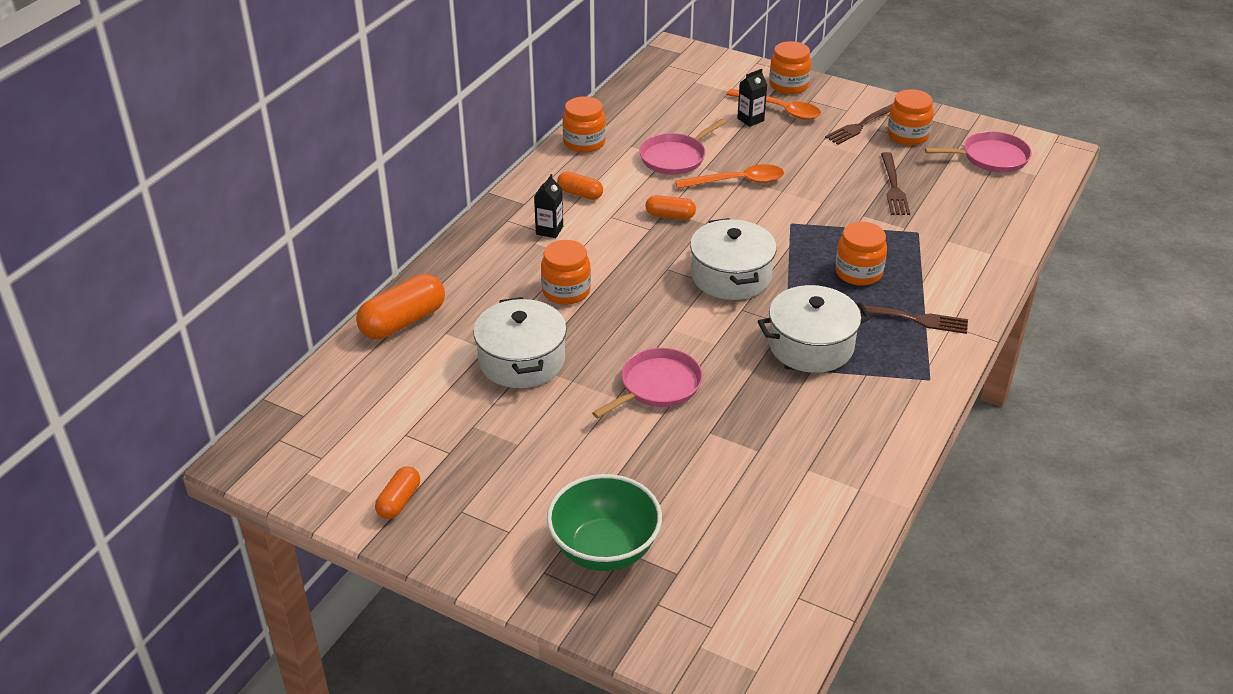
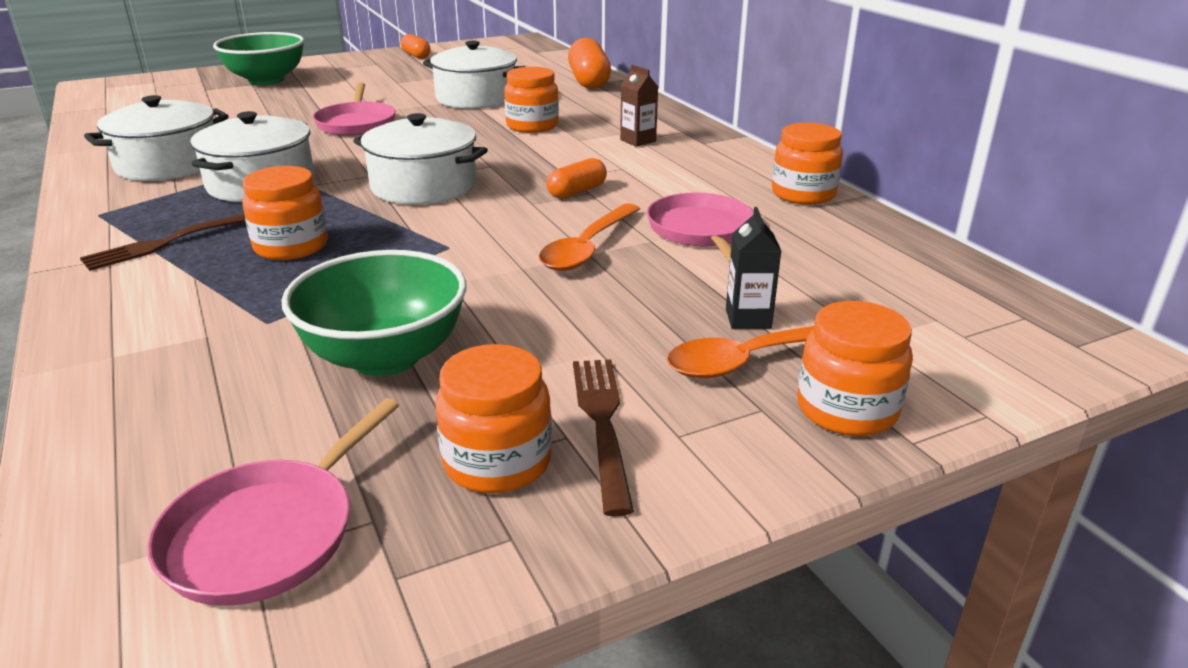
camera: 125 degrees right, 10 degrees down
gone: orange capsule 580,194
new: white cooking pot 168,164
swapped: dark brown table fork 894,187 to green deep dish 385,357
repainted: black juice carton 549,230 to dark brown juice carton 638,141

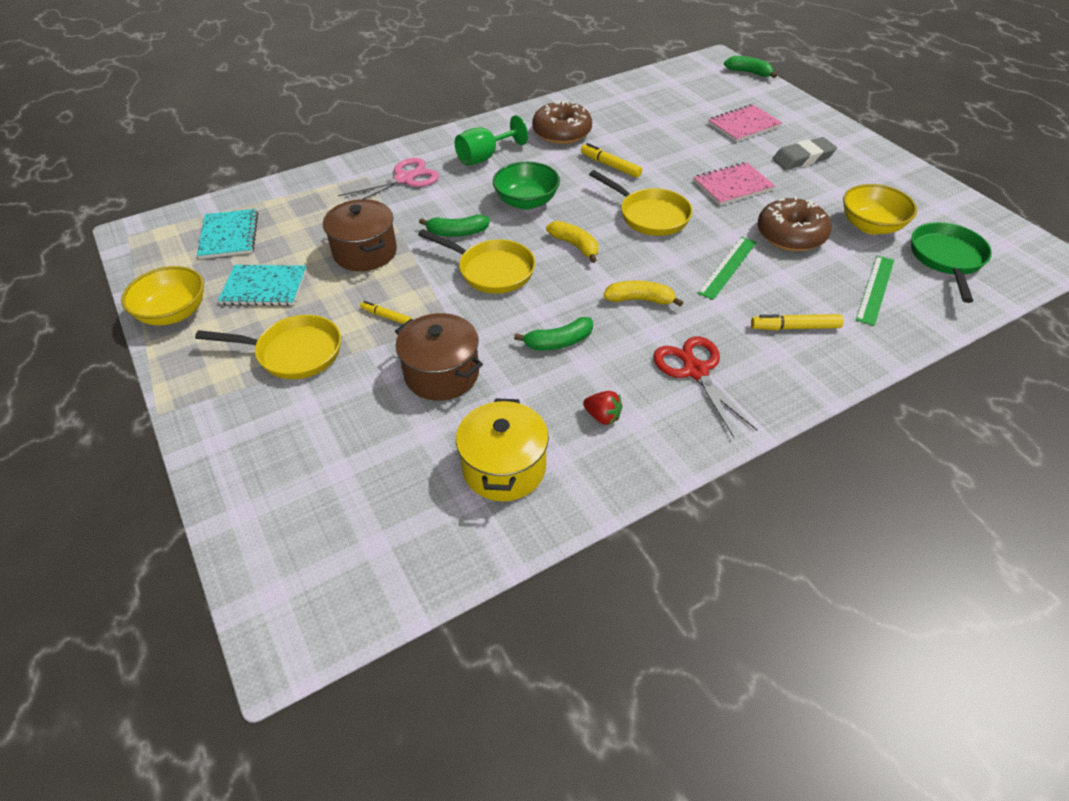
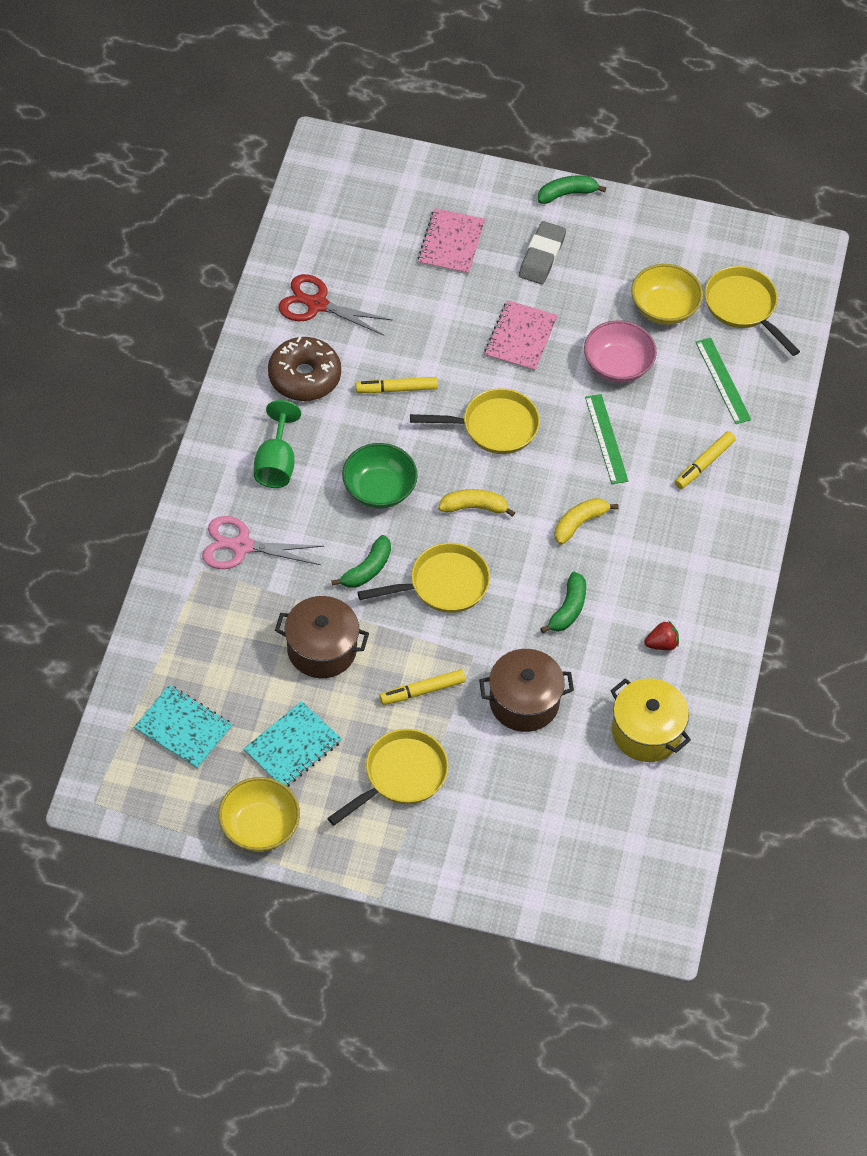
camera: 50 degrees left, 10 degrees up
shifted: green banana 749,73 to 567,194; scarlet shears 695,371 to 317,304
swapped: dark brown donut 791,235 to rose-pink deep dish 617,365
repainted: green frying pan 946,259 to yellow frying pan 743,307
rotated: rose-pink shears 404,179 = 241,546 90 degrees counterclockwise
scaled: yellow felt pen 386,316 = 422,691 x1.52

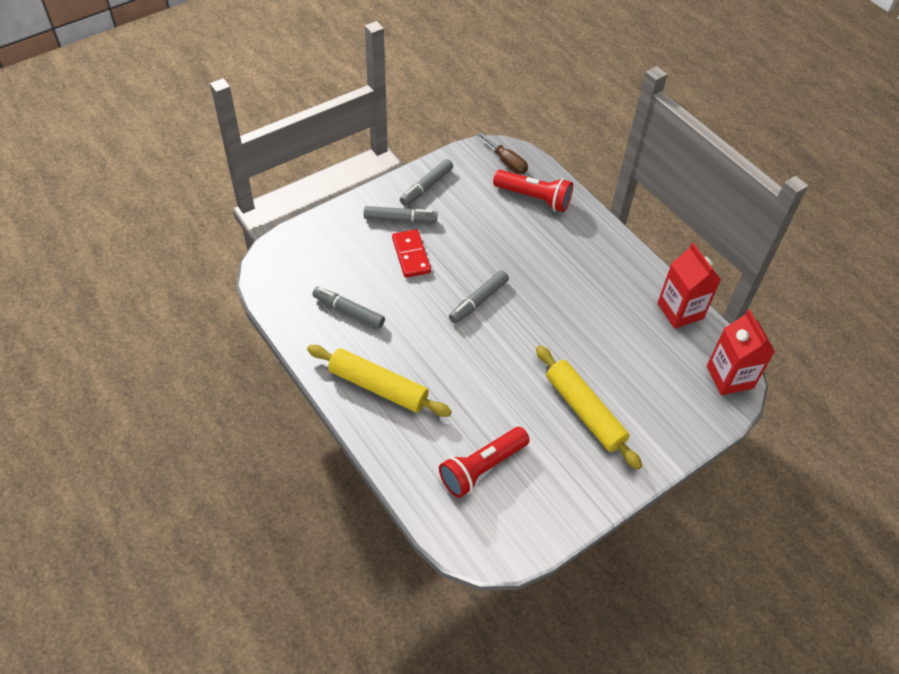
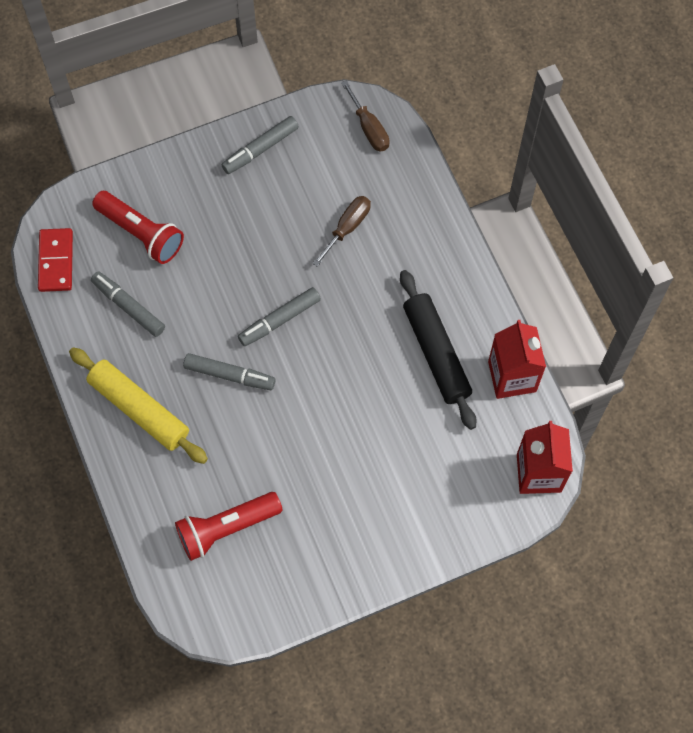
camera: 15 degrees right, 15 degrees up
gone: yellow rolling pin 584,412
new: dark brown screwdriver 347,227; black rolling pin 436,353
shifted: scarlet torch 534,198 to 141,233; gray felt pen 400,219 to 229,375; scarlet domino 411,255 to 56,261

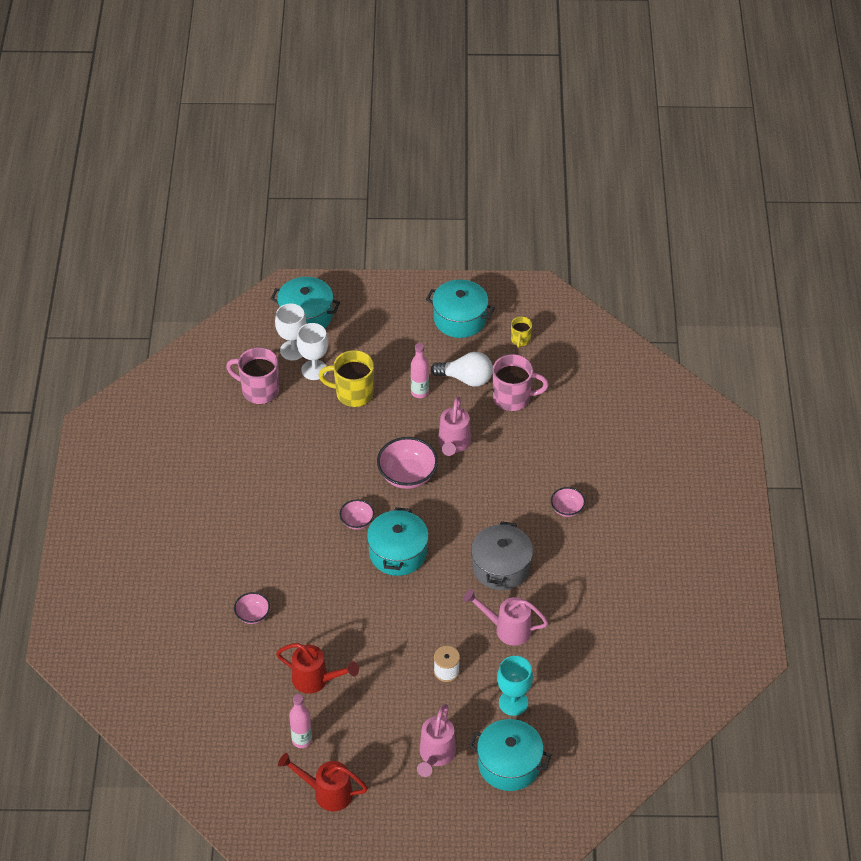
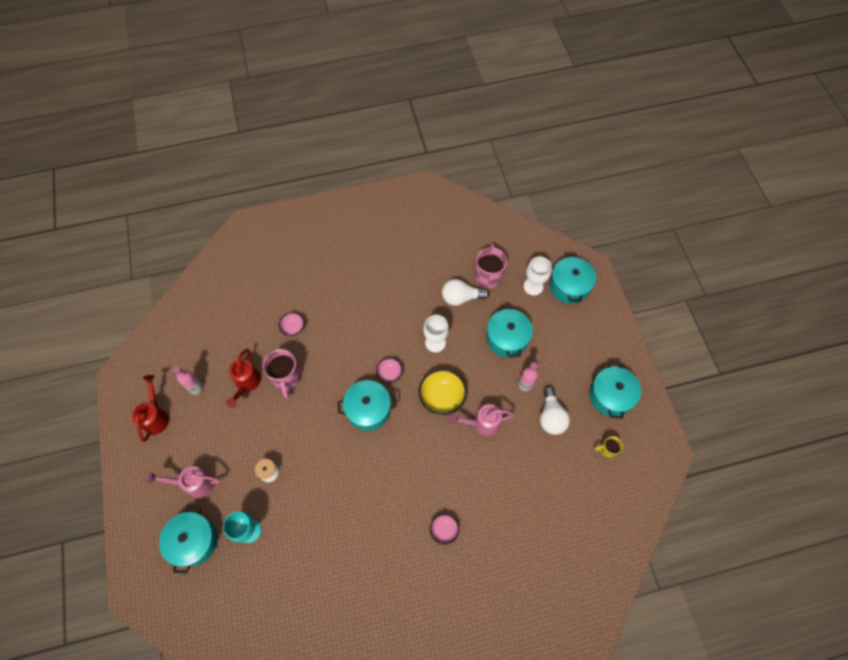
camera: 75 degrees right, 15 degrees up
gone: gray cooking pot 501,567; rose-pink watering can 507,629
new: white bulb 461,297
shifted: white chalice 314,370 to 435,342; rose-pink mug 513,398 to 286,377
swapped: yellow mug 353,394 to turquoise cooking pot 507,338
repainted: rose-pink deep dish 407,475 to yellow deep dish 442,397

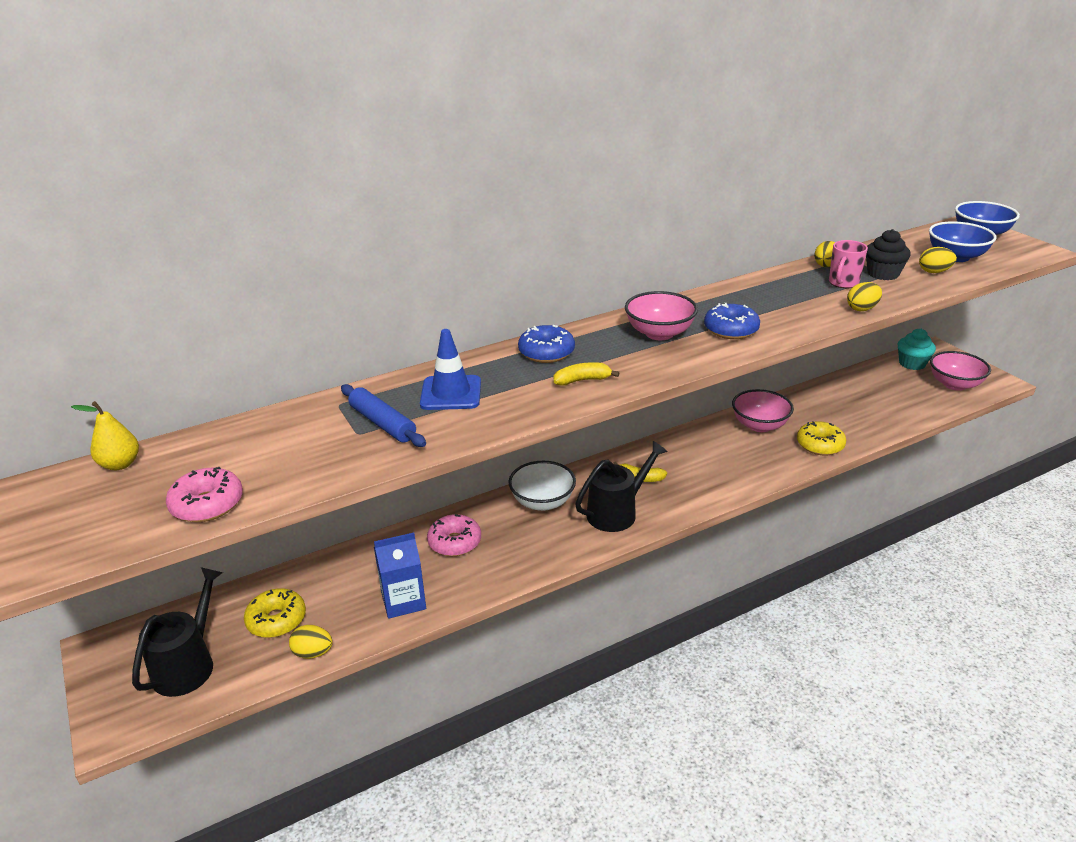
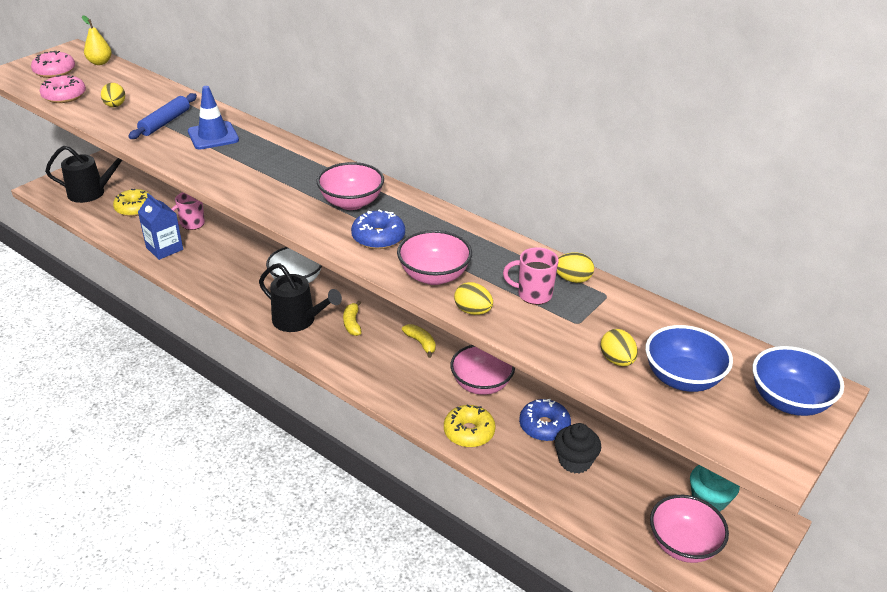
camera: 65 degrees right, 5 degrees up
new: rose-pink mug 192,224; rose-pink deep dish 434,276
shifted: black fairy cake 883,274 to 575,461; blue donut 546,352 to 544,426; yellow banana 582,380 to 421,343; rose-pink donut 455,542 to 54,71; yellow egg 313,653 to 115,106

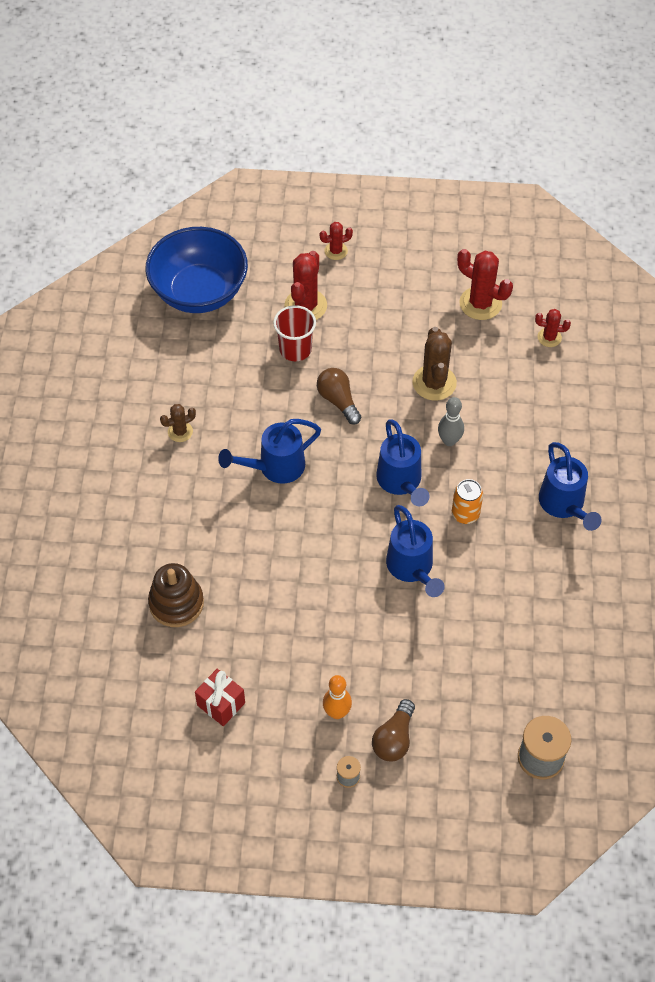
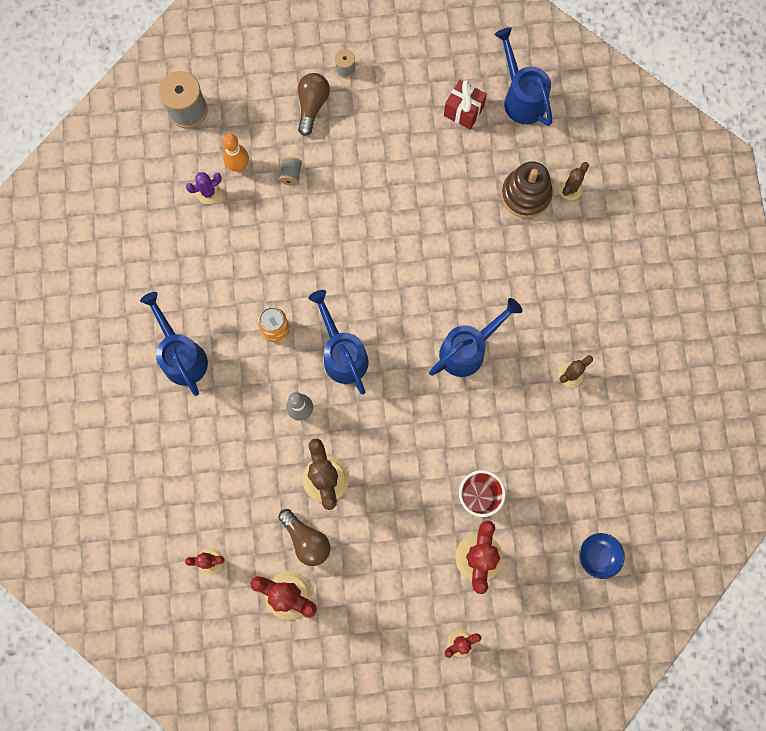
camera: 170 degrees right, 20 degrees up
new: gray bobbin 291,174; dark brown cactus 570,189; purple cactus 208,192
shifted: dark brown bulb 338,401 to 306,540; blue watering can 412,568 to 521,98; orange tenpin 337,712 to 239,166
scaled: blue deep dish 199,292 = 598,556 x0.40

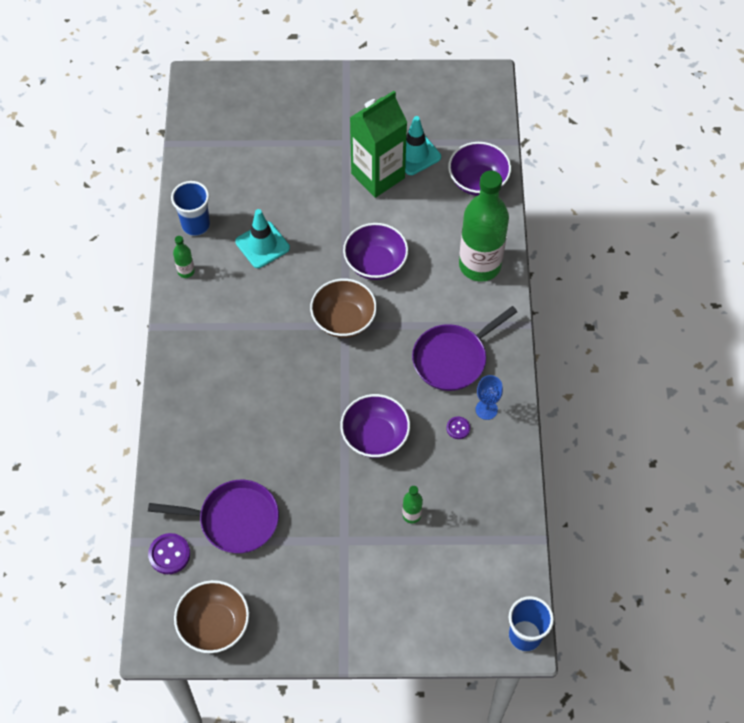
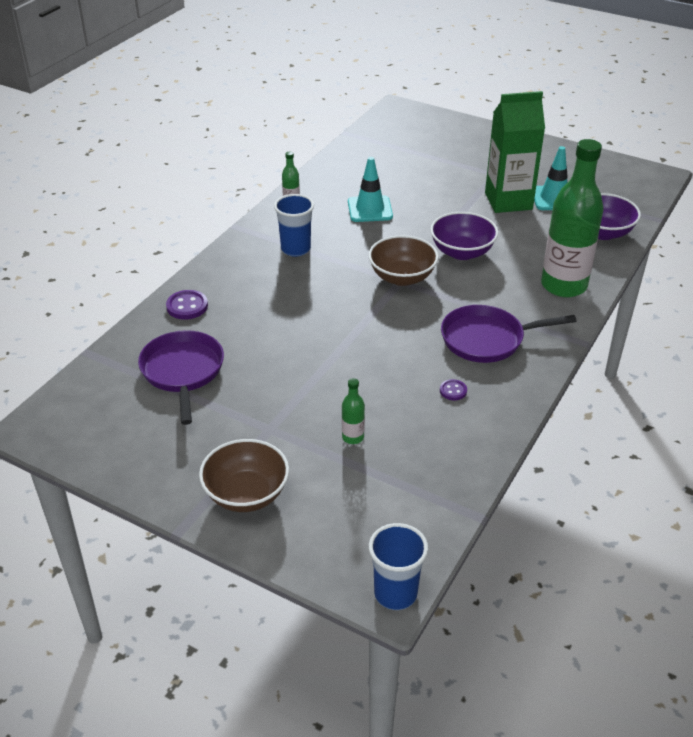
camera: 30 degrees right, 20 degrees down
gone: blue chalice 486,409; purple deep dish 375,436
shifted: blue tumbler 195,225 to 295,249; purple button 169,554 to 187,306; dark brown deep dish 214,625 to 246,494
rotated: purple frying pan 234,520 = 183,372 135 degrees counterclockwise

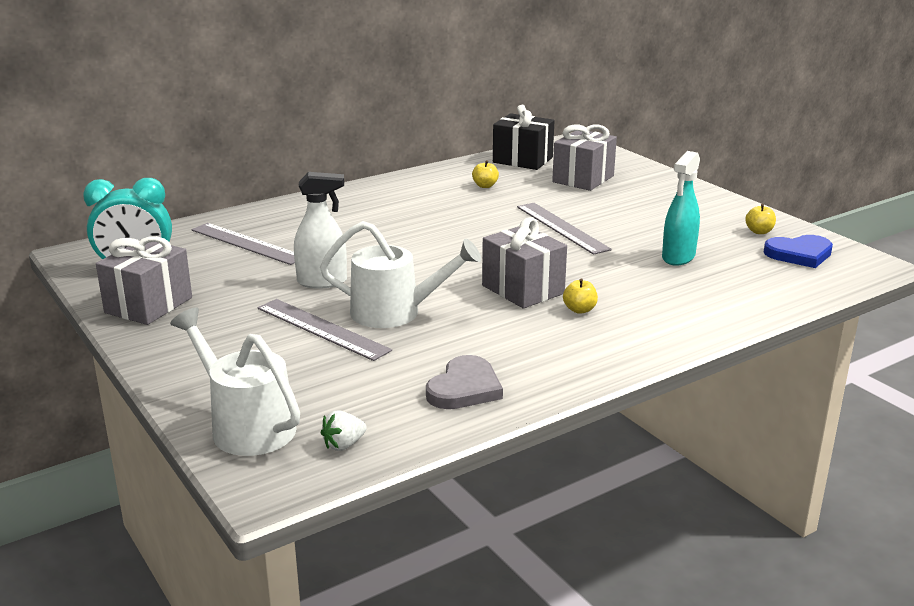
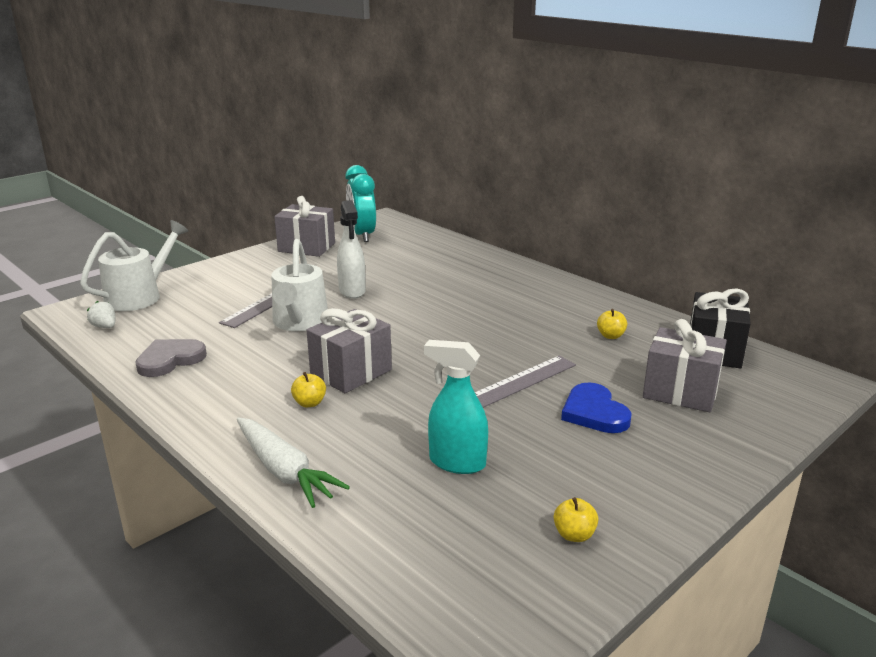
camera: 80 degrees right, 0 degrees up
gone: gray ruler 247,243
new: white root vegetable 284,471
shifted: blue heart 799,254 to 594,412
rotated: gray heart 464,388 = 170,360 120 degrees clockwise

